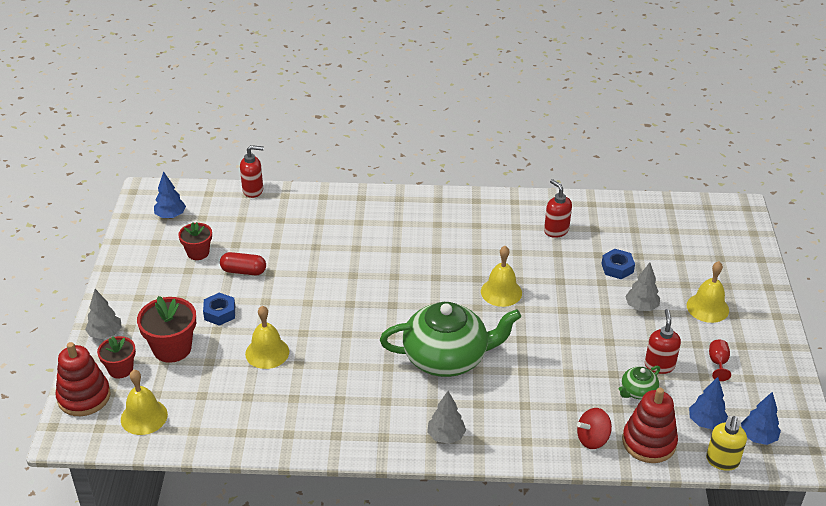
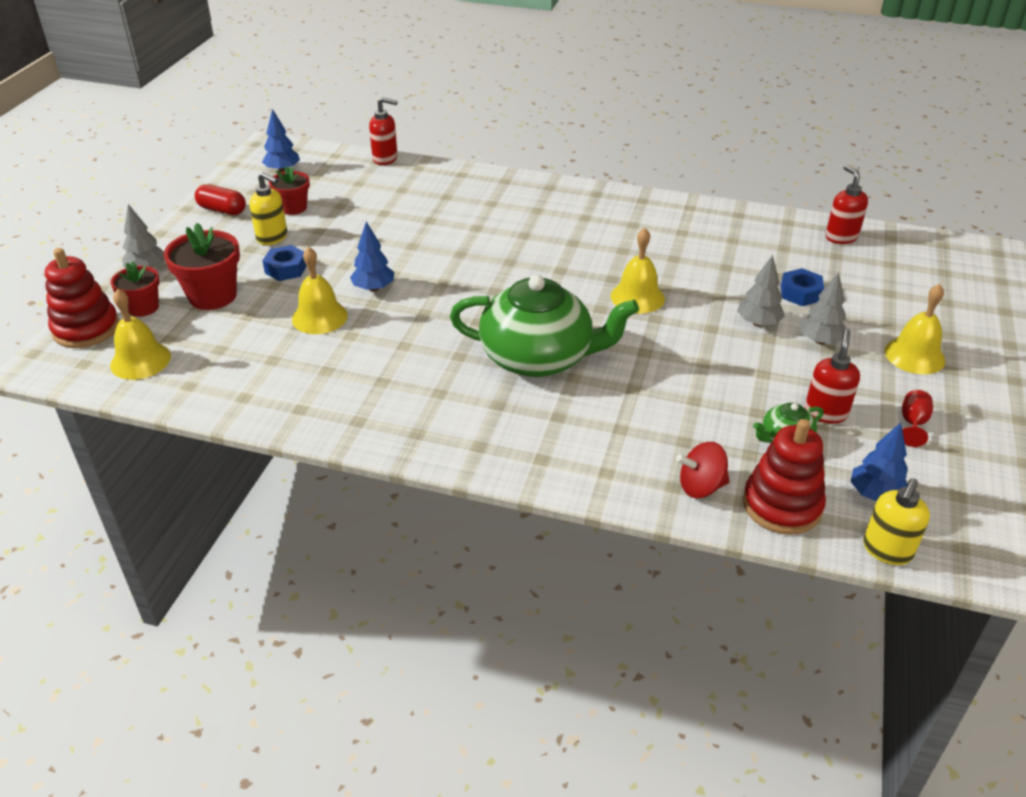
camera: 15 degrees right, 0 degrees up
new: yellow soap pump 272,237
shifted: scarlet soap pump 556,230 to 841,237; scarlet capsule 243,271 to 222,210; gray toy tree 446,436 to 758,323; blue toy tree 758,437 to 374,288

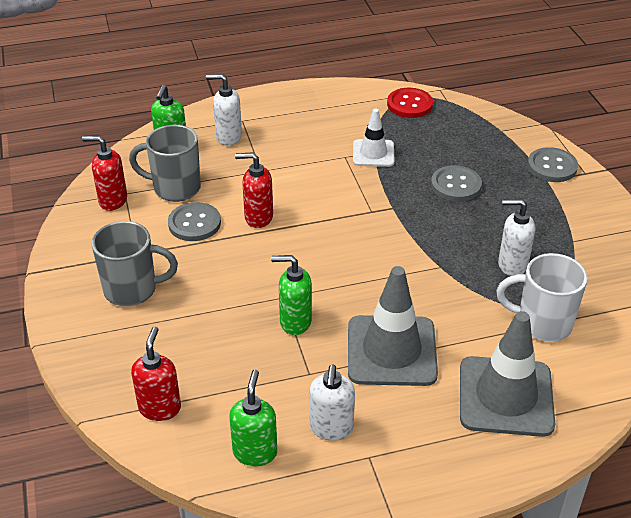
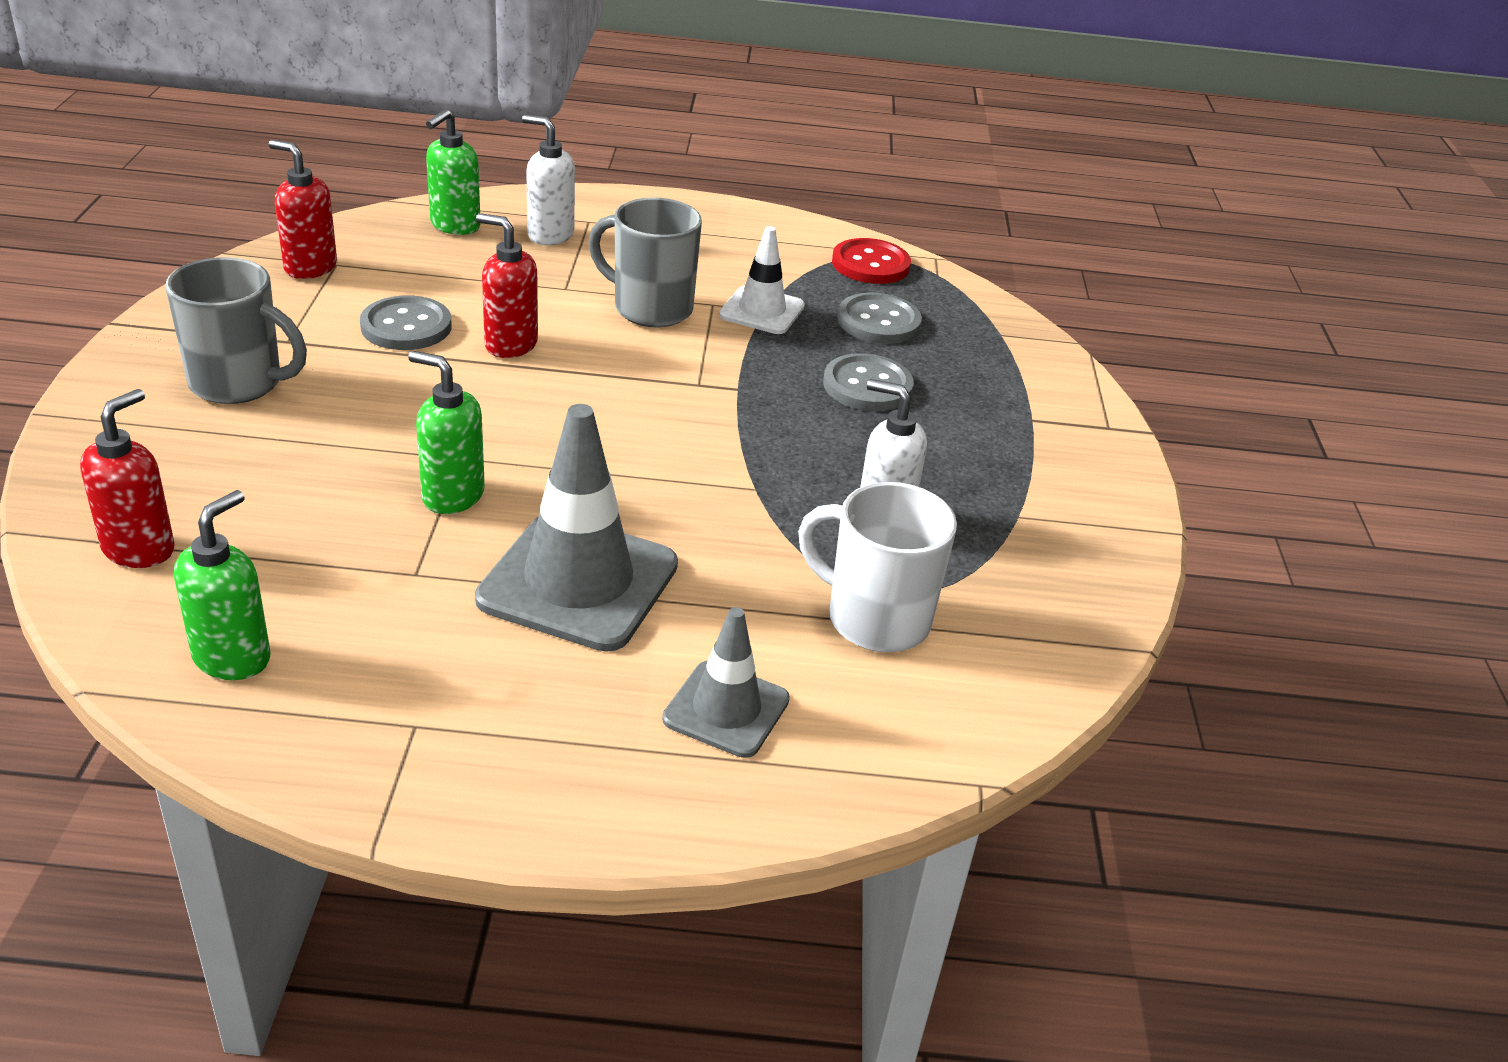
camera: 15 degrees right, 5 degrees down
gone: white soap pump 331,428
shifted: gray mug 175,188 to 650,308; gray button 552,166 to 878,322
scaled: gray traffic cone 505,396 = 726,709 x0.58

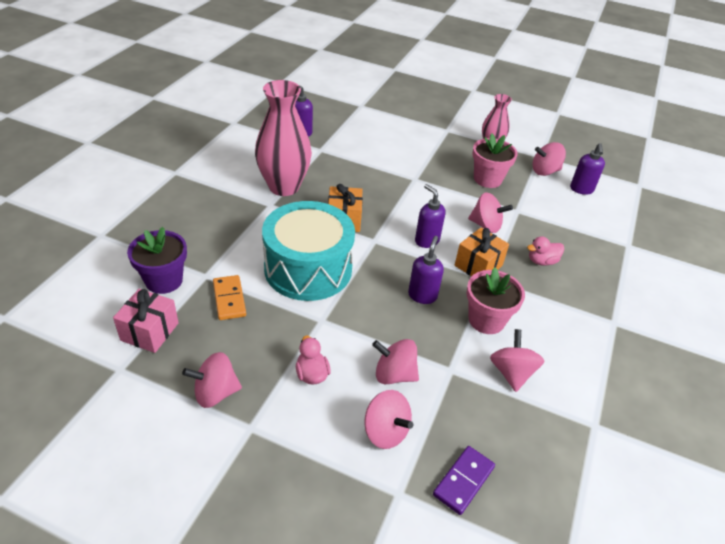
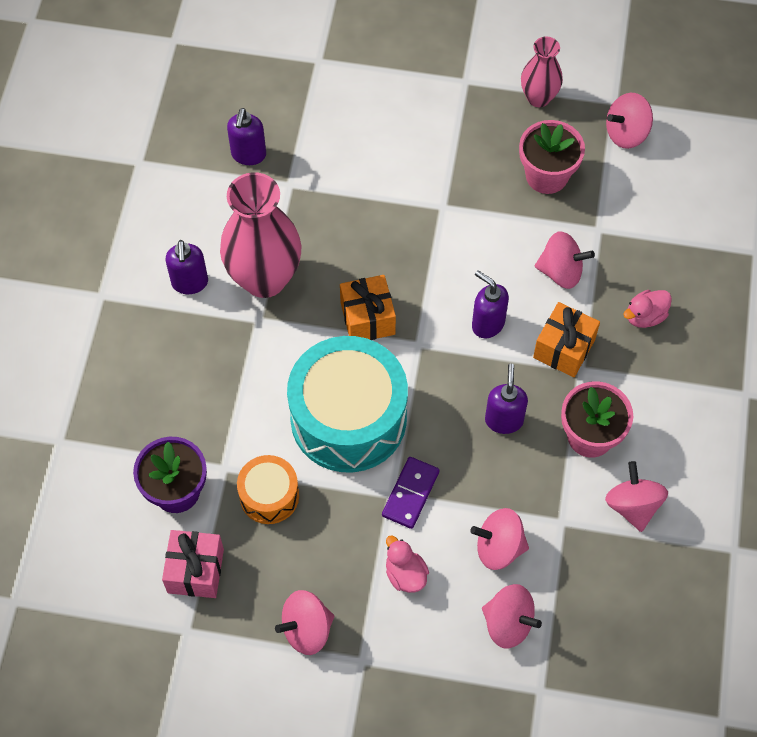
camera: 10 degrees left, 20 degrees up
shifted: purple soap pump 581,189 to 190,283; purple domino 463,481 to 410,494
swapped: orange domino 229,299 to orange toy drum 269,496

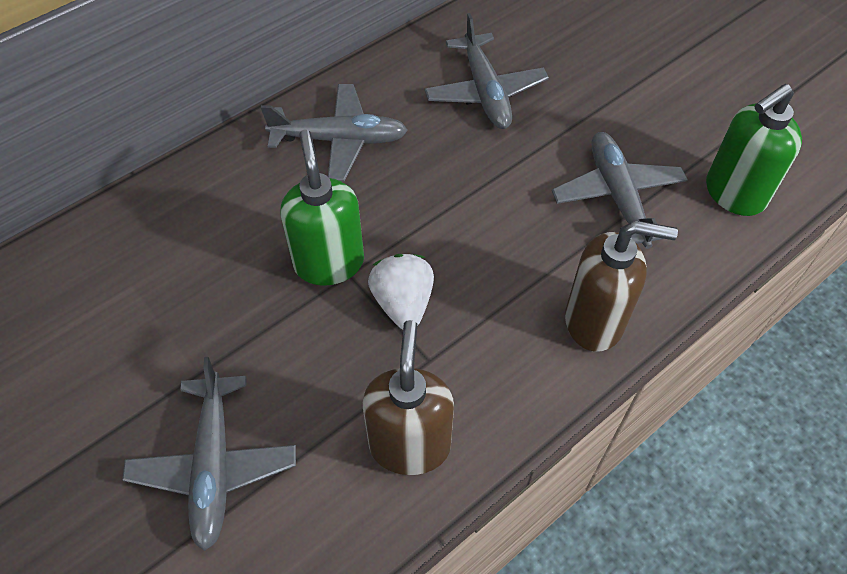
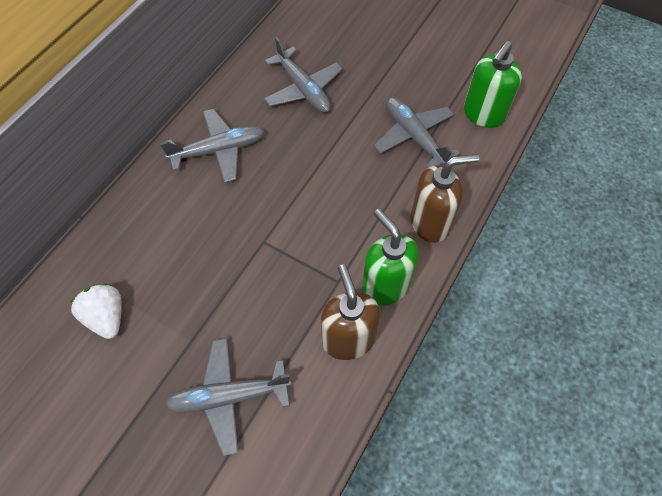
camera: 20 degrees left, 5 degrees up
shifted: green soap pump 329,263 to 385,286; white berry 403,303 to 107,317
rotated: gray toy plane 214,466 = 229,396 105 degrees clockwise

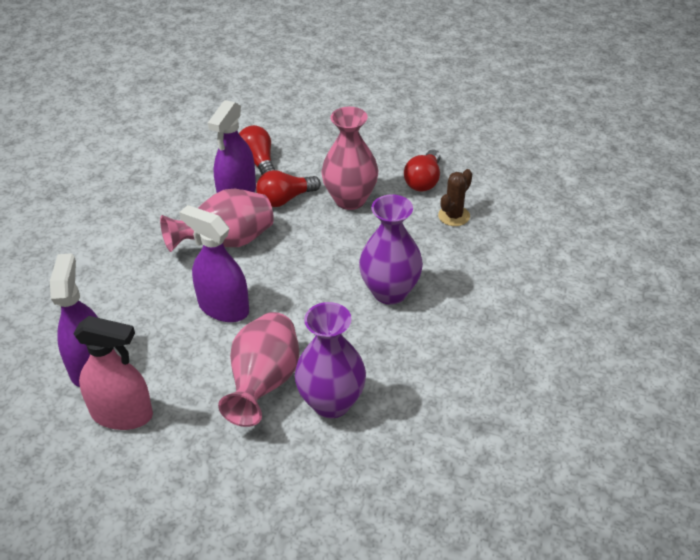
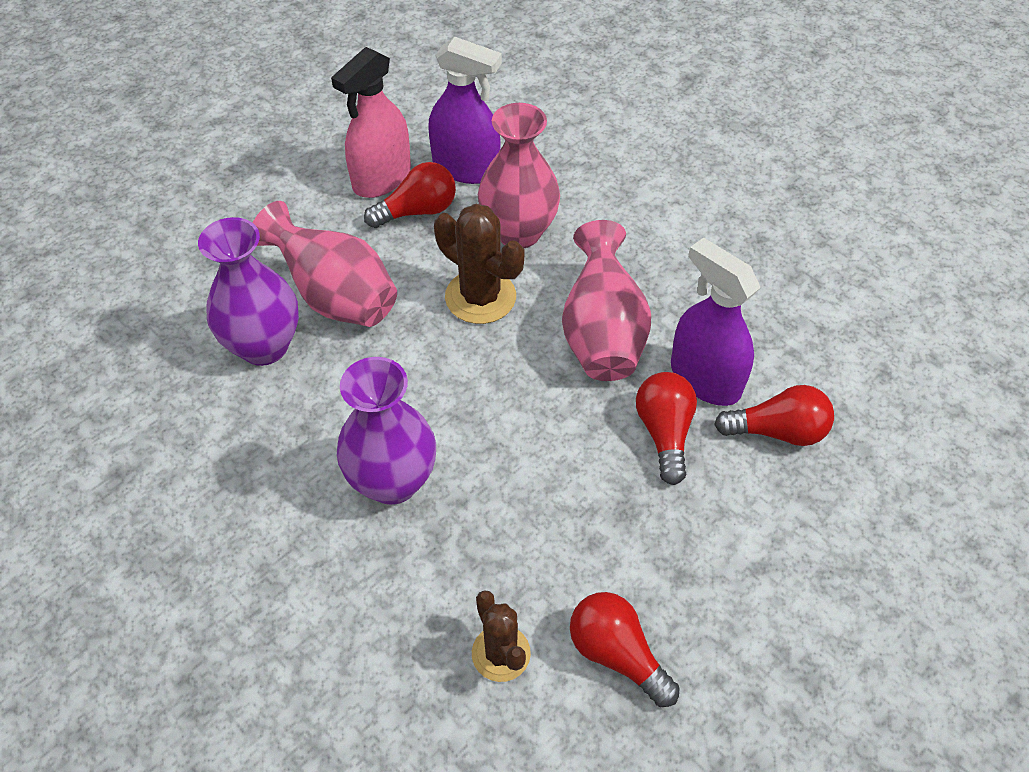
camera: 115 degrees right, 10 degrees up
new: scarlet bulb 417,211
shifted: rose-pink tall vase 350,199 to 518,232
swapped: purple sprayer 223,307 to dark brown cactus 480,297

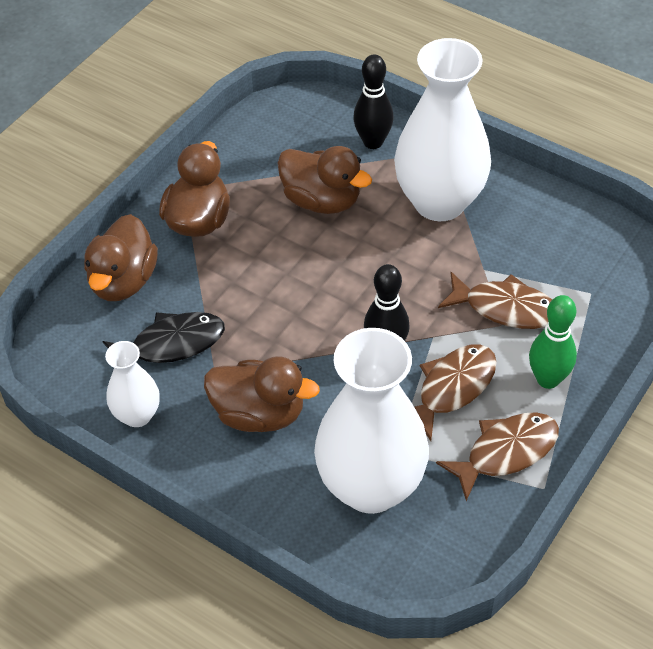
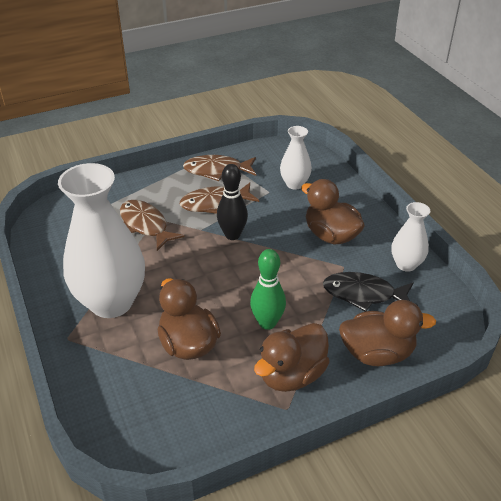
camera: 150 degrees left, 10 degrees down
gone: black tenpin 373,142
shifted: green tenpin 548,379 to 267,323
rotated: dark brown rubber duck 123,281 = 377,353 45 degrees clockwise
scaled: white tall vase 371,486 = 294,184 x0.49

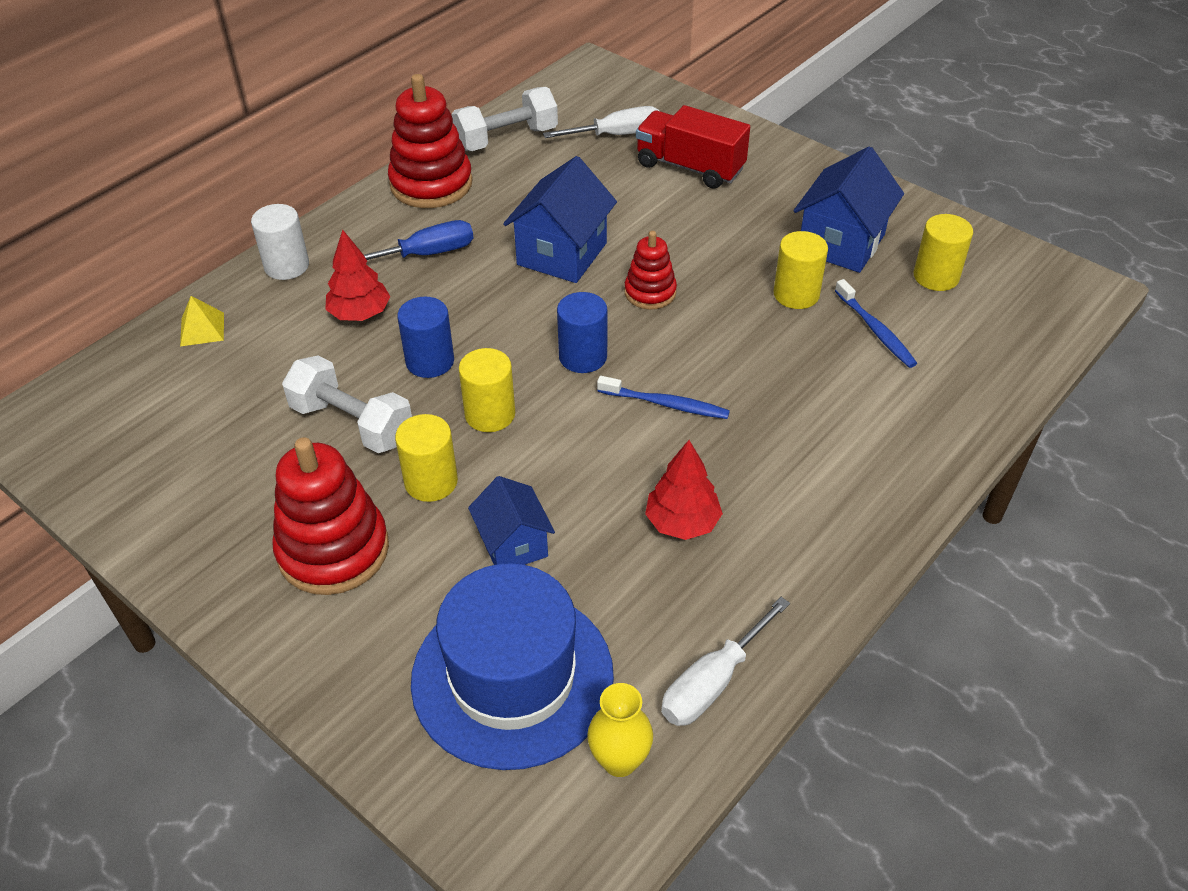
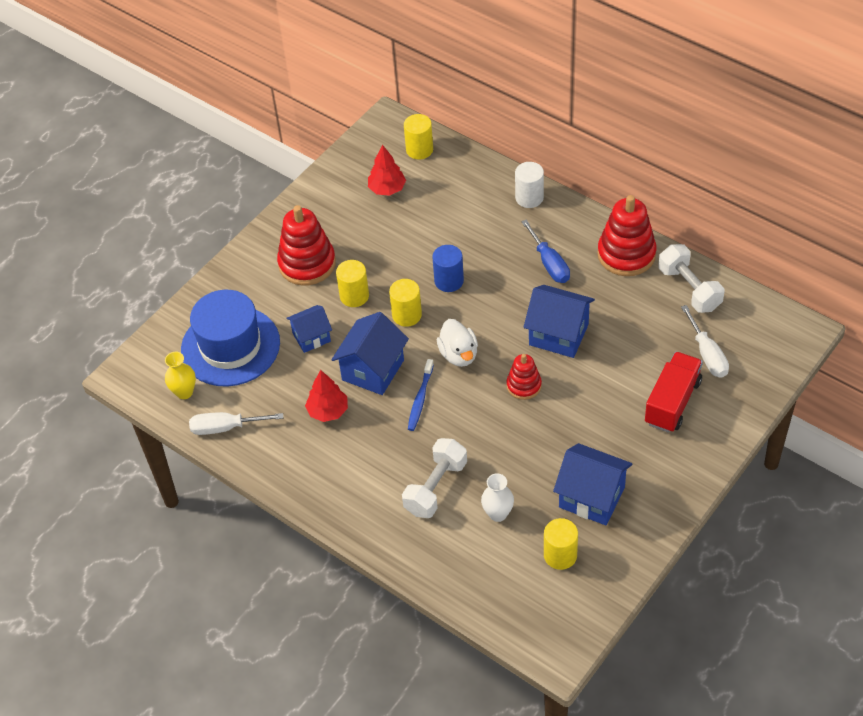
camera: 90 degrees right, 5 degrees up
gone: yellow pyramid shape 202,329
new: blue toy house 373,370
shifted: scarlet toy tree 360,314 to 387,189; yellow cylinder shape 796,294 to 419,150; white free weight 352,423 to 435,487
swapped: blue tooth brush 875,330 to white tall vase 498,514; blue cylinder shape 583,357 to white rubber duck 459,354
rotated: white screwdriver 712,682 = 225,427 45 degrees counterclockwise

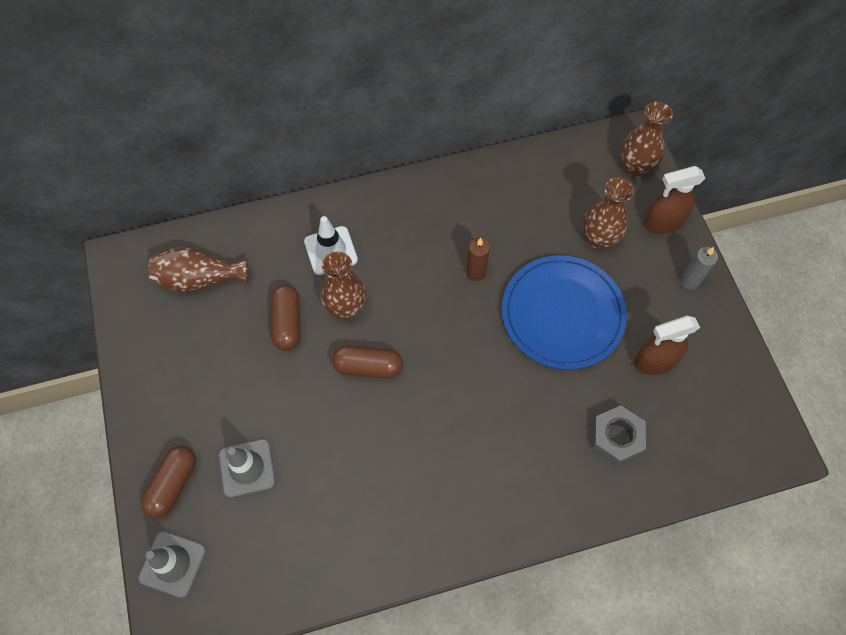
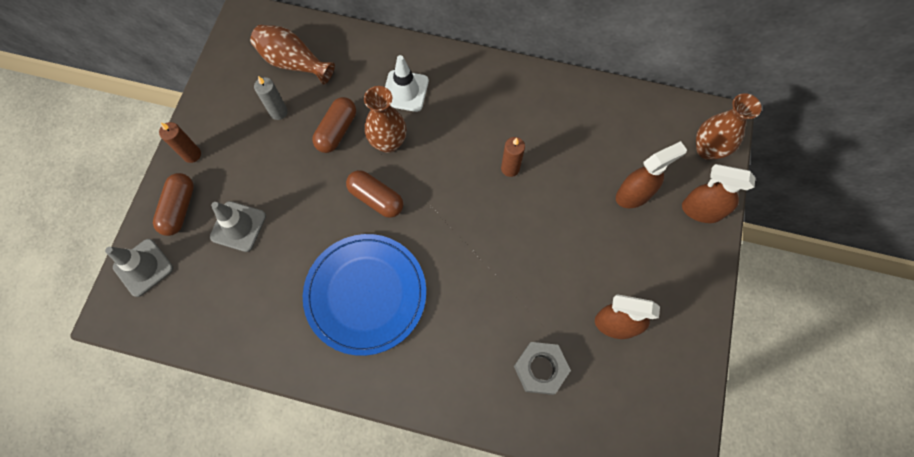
camera: 30 degrees right, 5 degrees up
new: dark brown candle 192,154
shifted: gray candle 689,281 to 278,112; blue dinner plate 562,314 to 365,294
swapped: dark brown tall vase 598,238 to dark brown sprayer 634,194
rotated: dark brown capsule 173,484 = 179,208 45 degrees counterclockwise

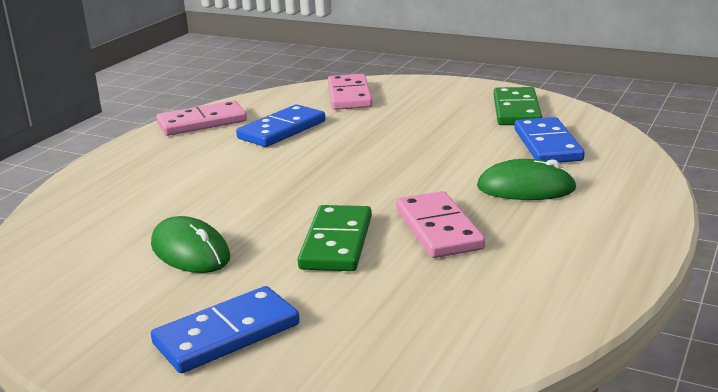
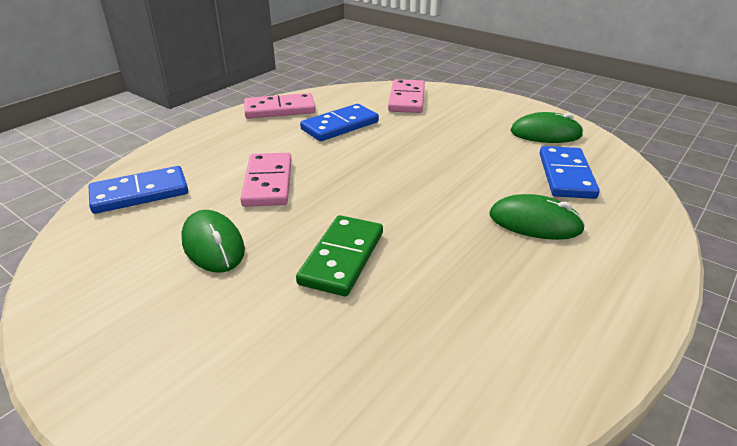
camera: 10 degrees right, 10 degrees up
shifted: rose-pink domino 438,229 to 268,183; blue domino 227,334 to 140,193
swapped: green domino 516,110 to green mouse 545,133

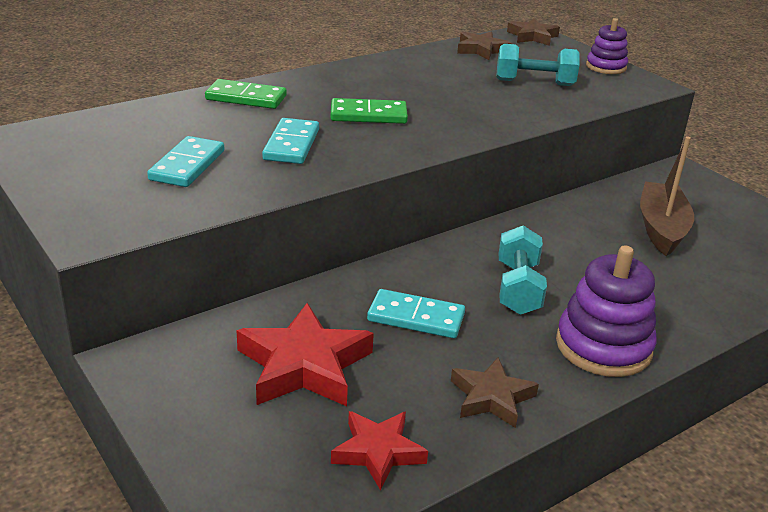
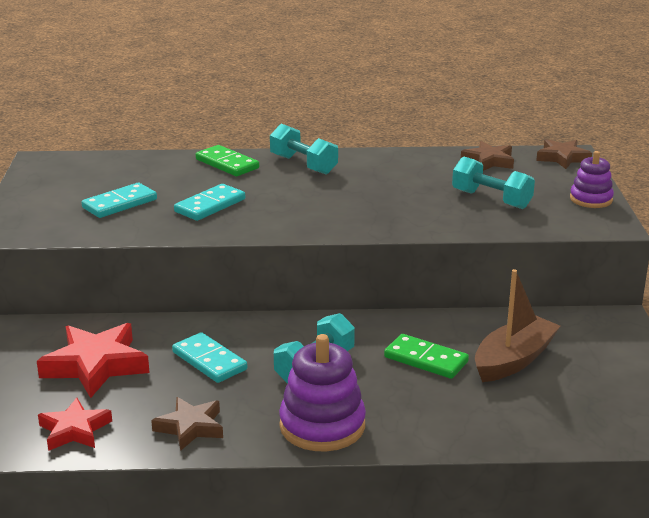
camera: 35 degrees right, 5 degrees down
new: turquoise free weight 303,165
shifted: green domino 368,115 to 426,359

